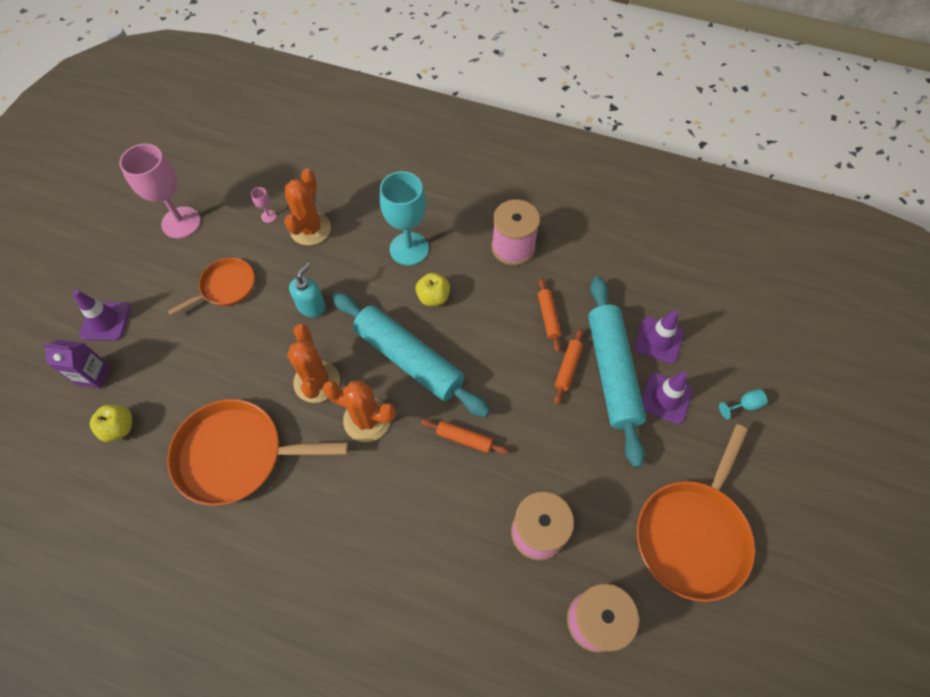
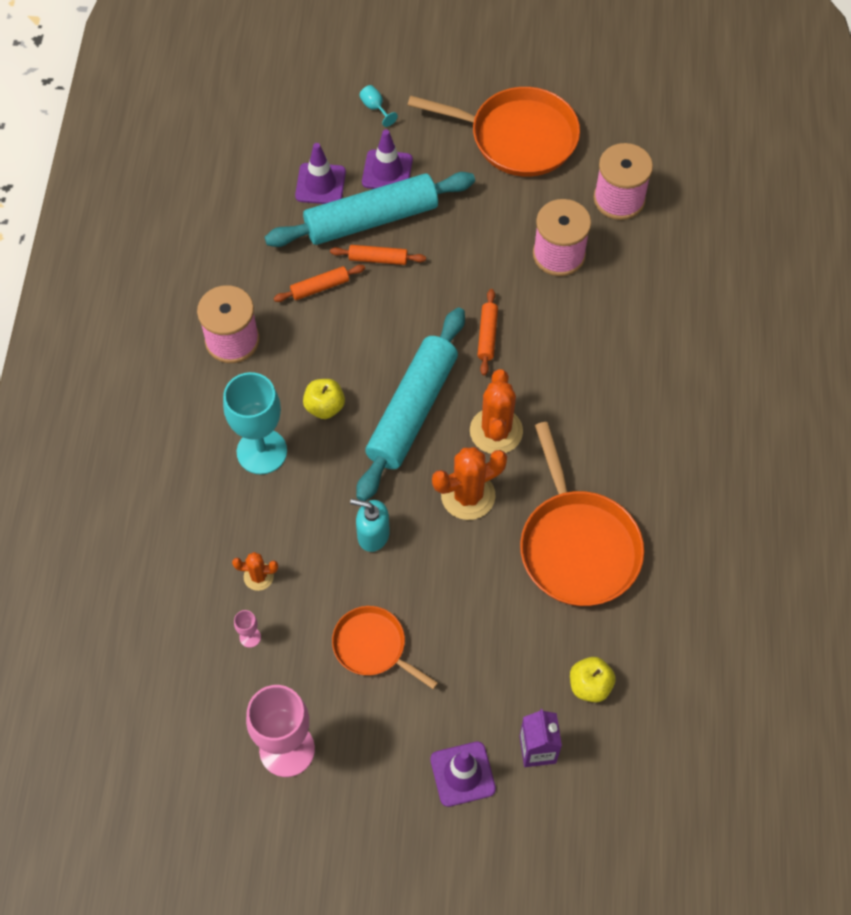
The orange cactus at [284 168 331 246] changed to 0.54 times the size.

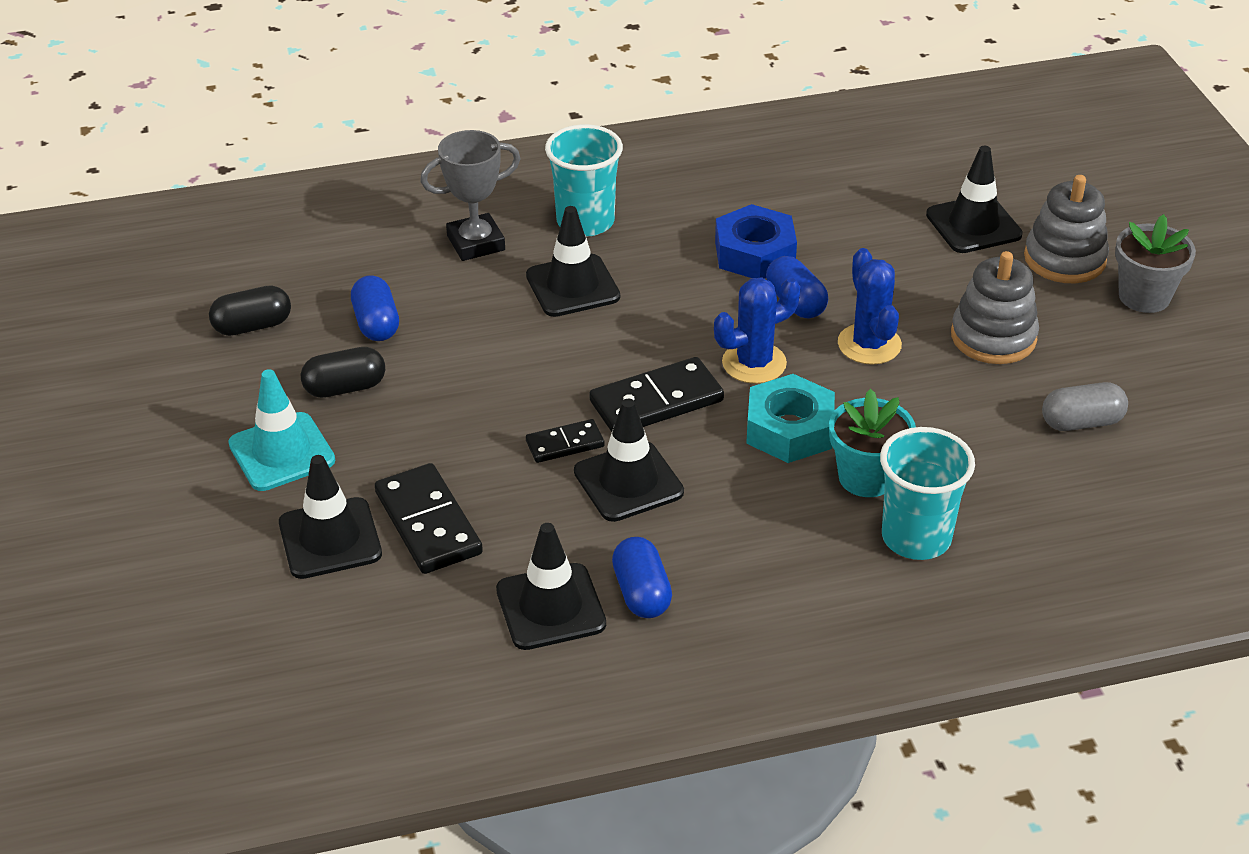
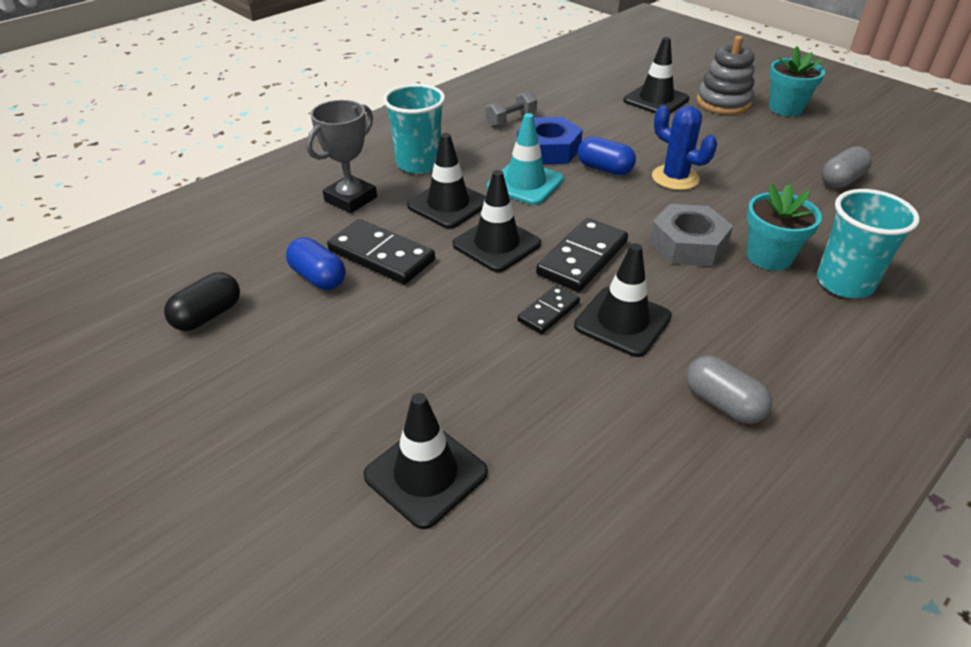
The black domino moved from [375 463 483 574] to [327 219 435 284]. The black traffic cone moved from [496 523 606 650] to [453 170 541 272]. The grey dumbbell at [485 91 537 127] appeared. The turquoise traffic cone moved from [228 369 335 491] to [487 113 564 205]. The turquoise nut at [746 374 835 463] became the grey nut at [649 204 733 266]. The blue capsule at [612 537 672 618] became the grey capsule at [686 355 772 424]. The grey flower pot at [1115 214 1196 313] became the turquoise flower pot at [769 46 825 116]. The black capsule at [301 347 385 398] disappeared. The blue cactus at [714 277 800 384] disappeared. The grey stacking toy at [951 251 1039 364] disappeared.

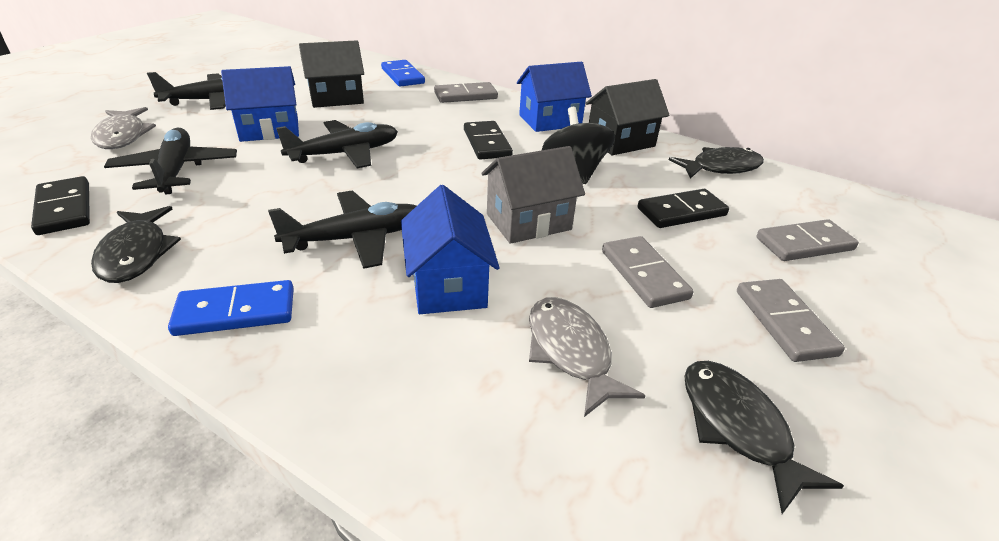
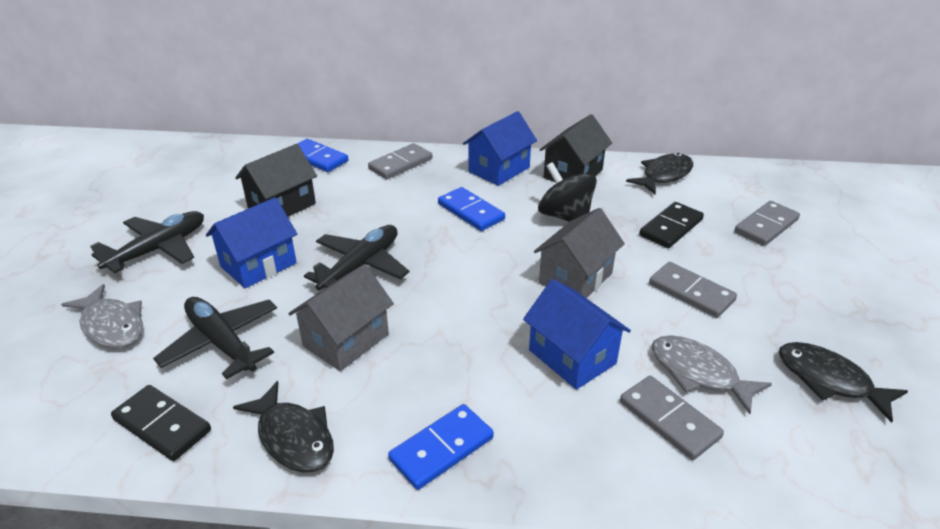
The grey house at [288 264 394 371] appeared. The black domino at [464 121 513 160] became the blue domino at [438 187 505 231]. The grey domino moved from [737 279 845 362] to [620 376 724 460]. The black plane at [268 191 416 269] disappeared.

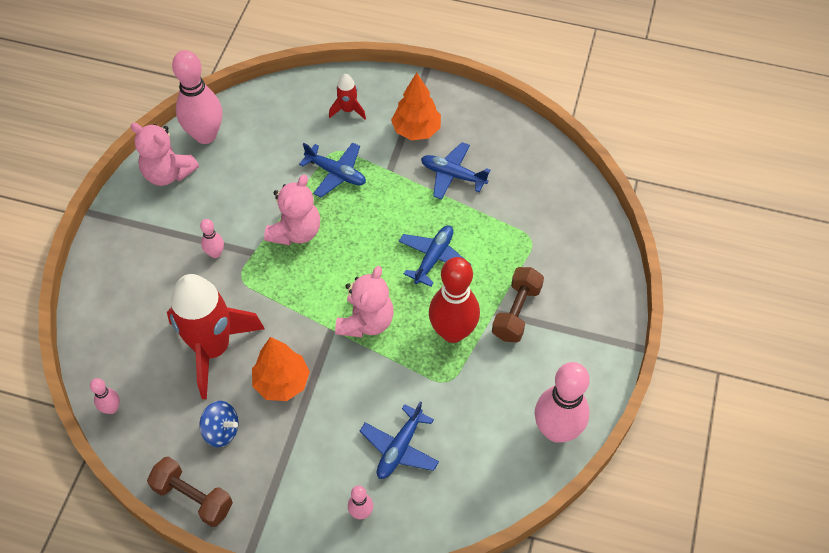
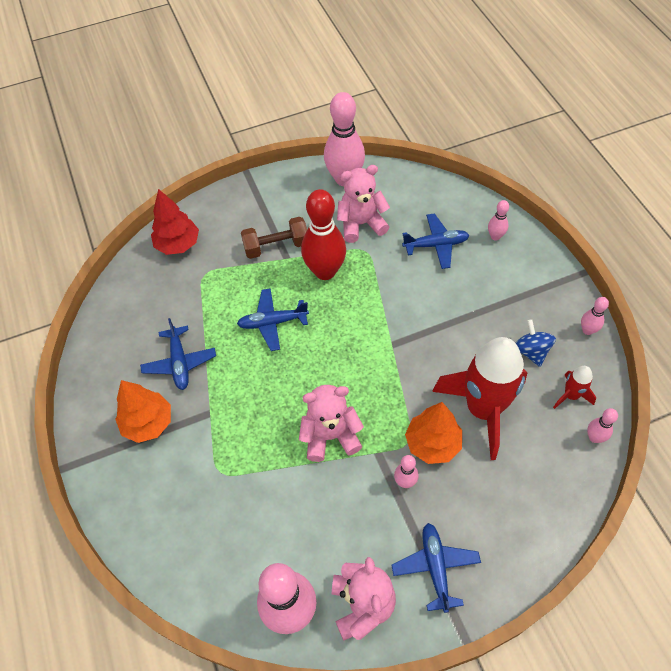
The red tree at [151 189 199 255] appeared. The pink teddy bear moved from [335 266 394 337] to [337 165 390 243]. The blue plane moved from [299 142 366 197] to [392 523 481 613]. The orange tree moved from [252 337 310 401] to [405 402 462 464]. The red rocket moved from [329 74 366 119] to [553 366 596 409]. The brown dumbbell at [147 457 233 527] was replaced by the pink bowling pin at [581 297 609 335].

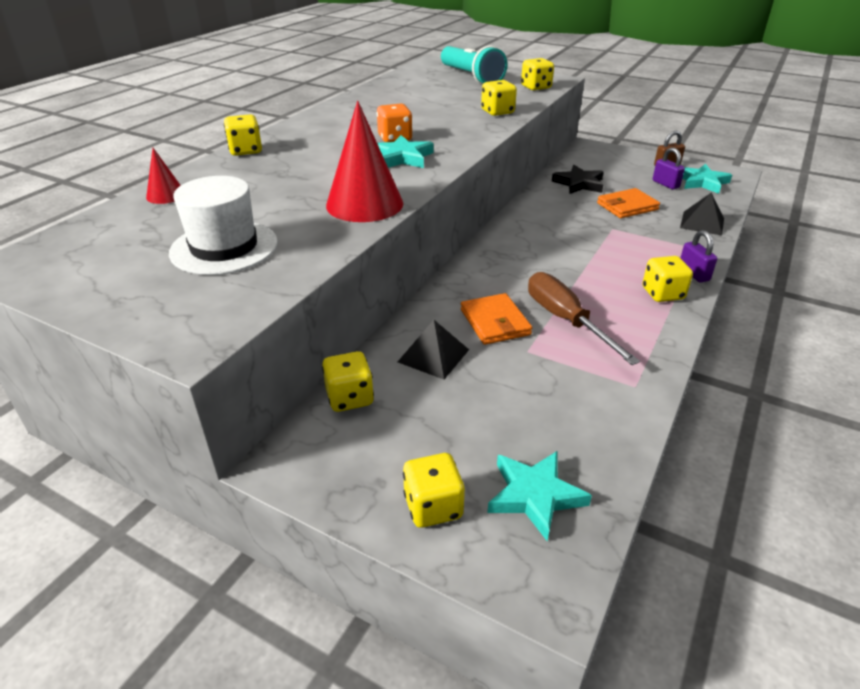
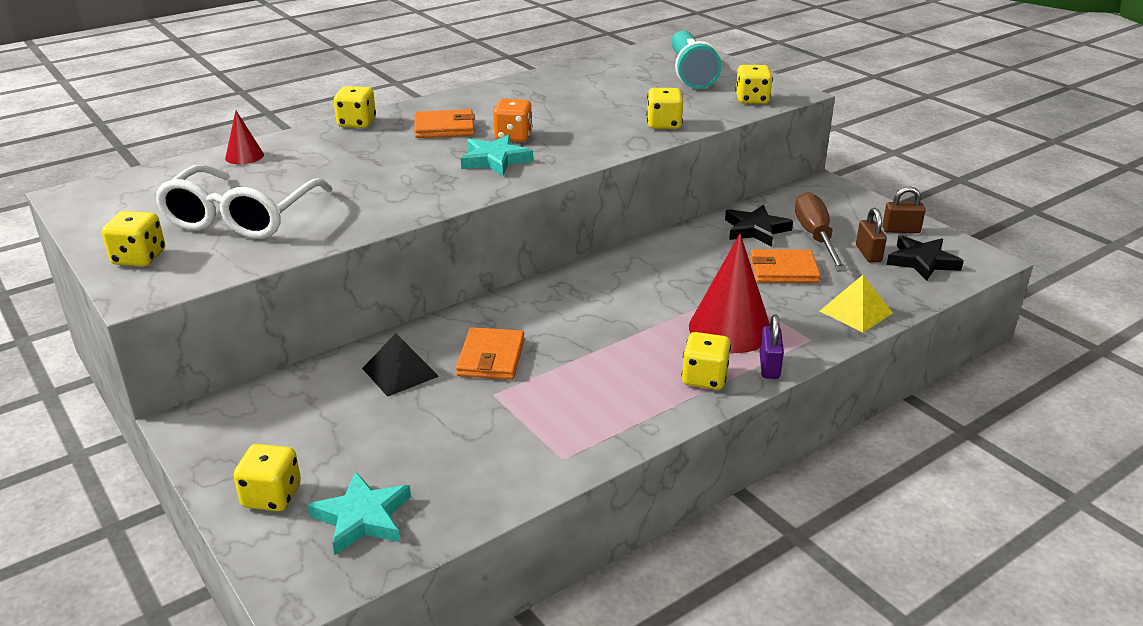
The yellow dice moved from [322 351 374 412] to [102 211 165 267]. The white hat at [169 176 278 275] was replaced by the white glasses at [154 165 332 239]. The orange wallet at [414 109 475 138] appeared. The red cone moved from [326 101 403 222] to [689 234 770 353]. The brown screwdriver moved from [528 272 640 365] to [795 192 847 271]. The black pyramid at [680 193 724 236] became the yellow pyramid at [820 275 893 333]. The purple padlock at [653 148 685 189] became the brown padlock at [856 208 887 263]. The turquoise star at [682 164 732 194] became the black star at [887 235 964 281].

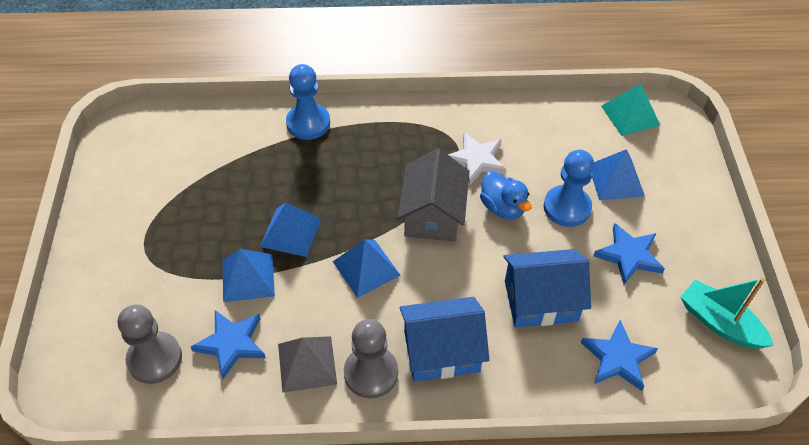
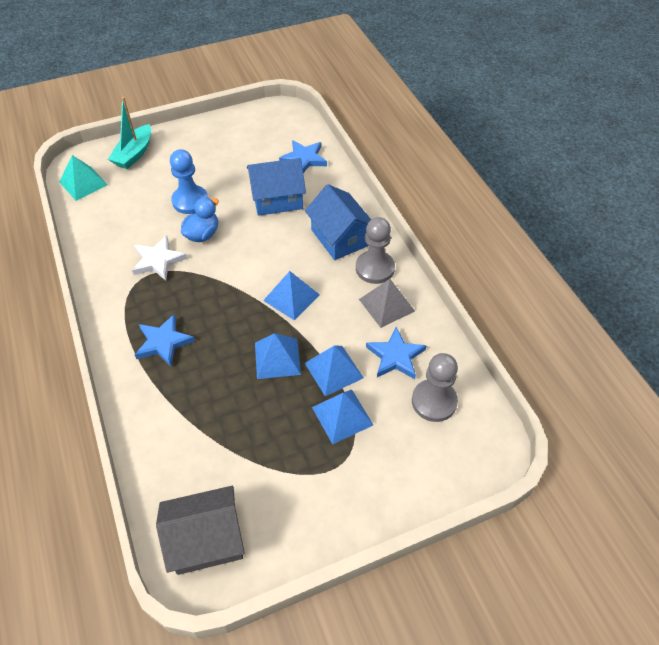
The turquoise boat moved from [681 278 774 349] to [108 97 151 169]. The blue star moved from [593 223 665 285] to [135 314 195 367]. The grey house moved from [397 149 469 241] to [156 486 245 575]. The blue house at [503 249 591 327] turned 75 degrees counterclockwise. The blue pyramid moved from [592 149 645 200] to [312 390 373 444]. The blue pawn at [286 64 330 140] disappeared.

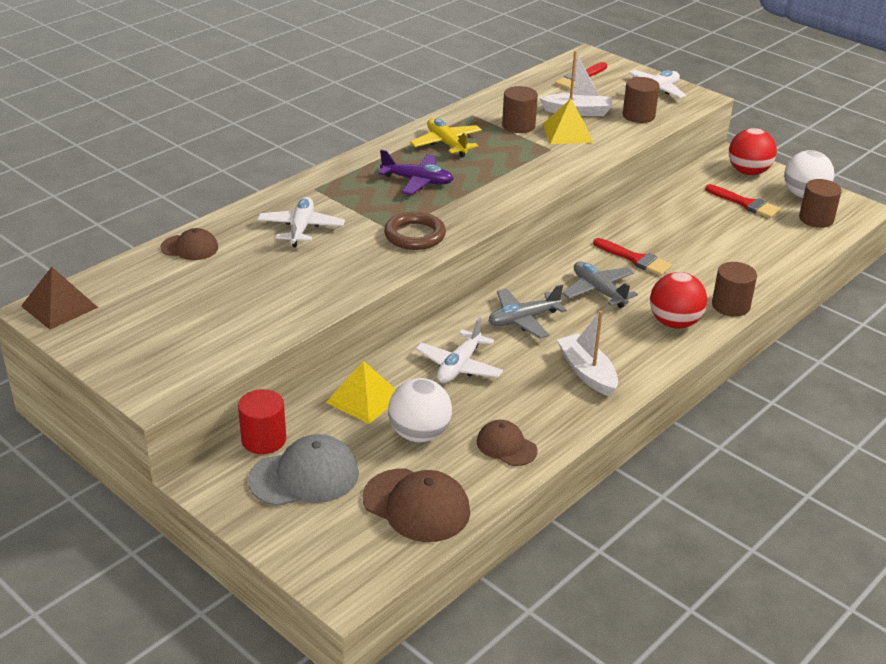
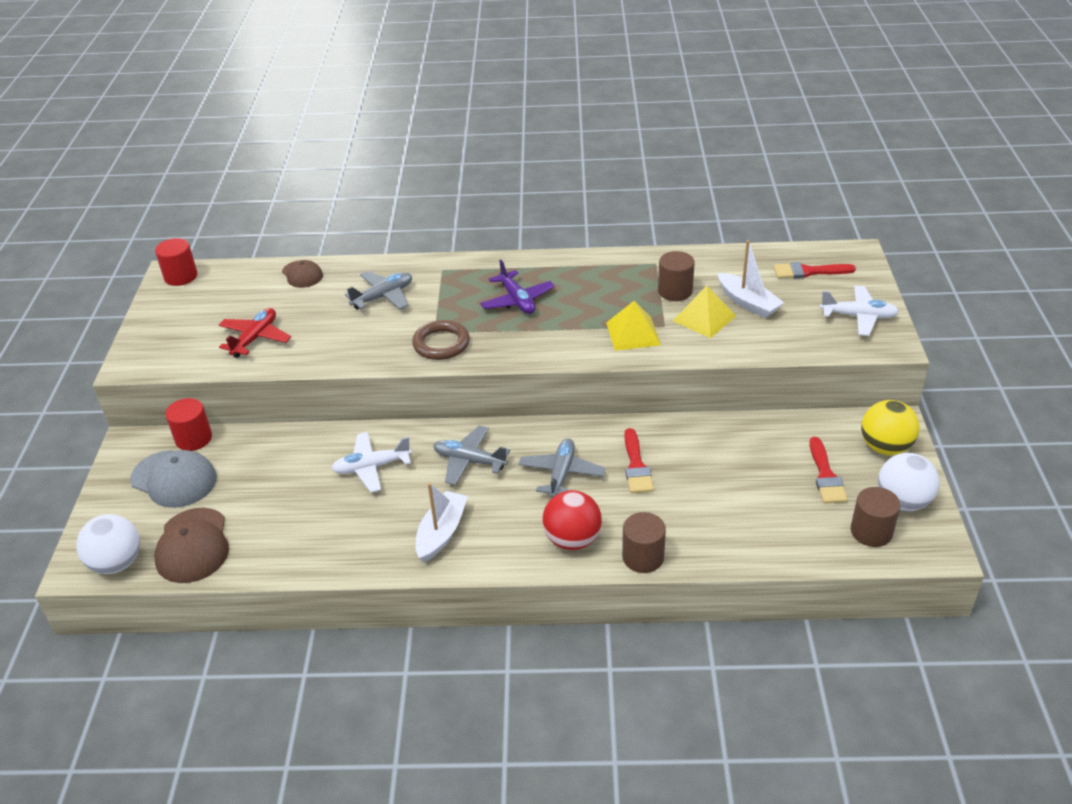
The white ball moved from [388 378 452 442] to [76 514 140 574]. The brown pyramid at [21 267 98 330] was replaced by the red cylinder at [155 238 197 286]. The red plane at [219 308 291 358] appeared. The white plane at [257 197 345 247] became the grey plane at [345 271 412 309]. The yellow pyramid moved from [326 361 396 424] to [606 301 661 351]. The red ball at [729 128 777 175] became the yellow ball at [861 400 919 455]. The yellow plane at [410 118 482 158] disappeared. The brown cap at [477 420 537 466] disappeared. The brown cylinder at [623 77 660 123] disappeared.

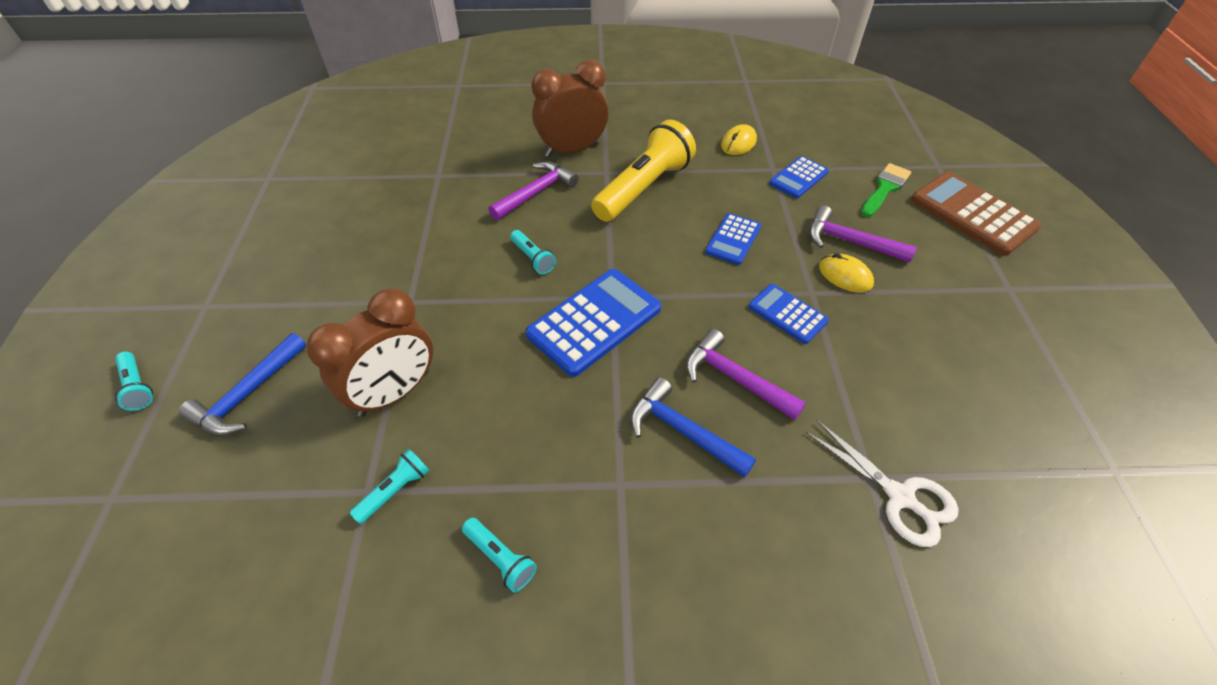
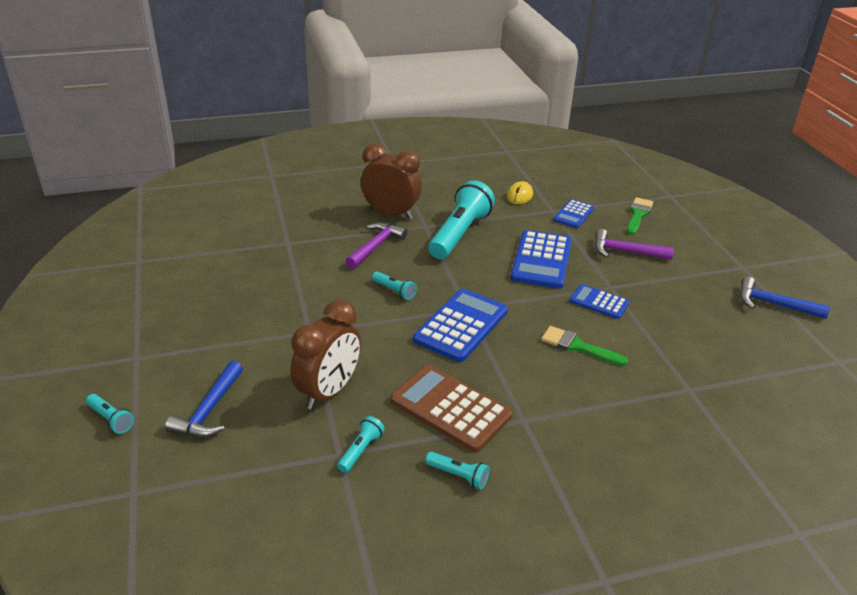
The brown clock at [531 60 608 157] turned 60 degrees clockwise. The brown calculator moved from [911 172 1042 256] to [390 365 512 452]. The yellow flashlight at [591 120 696 222] became the turquoise flashlight at [428 180 495 259]. The blue calculator at [705 213 761 265] changed to 1.75 times the size. The purple hammer at [686 329 806 420] was replaced by the green brush at [541 326 628 366]. The blue hammer moved from [630 377 756 478] to [740 276 830 319]. The white scissors at [805 420 959 547] disappeared. The yellow mouse at [819 253 874 292] disappeared.

